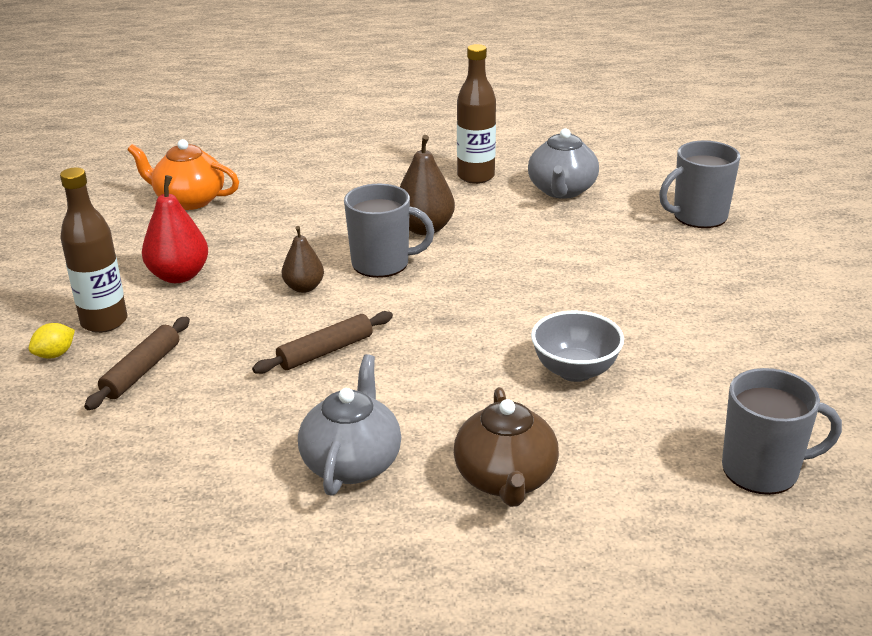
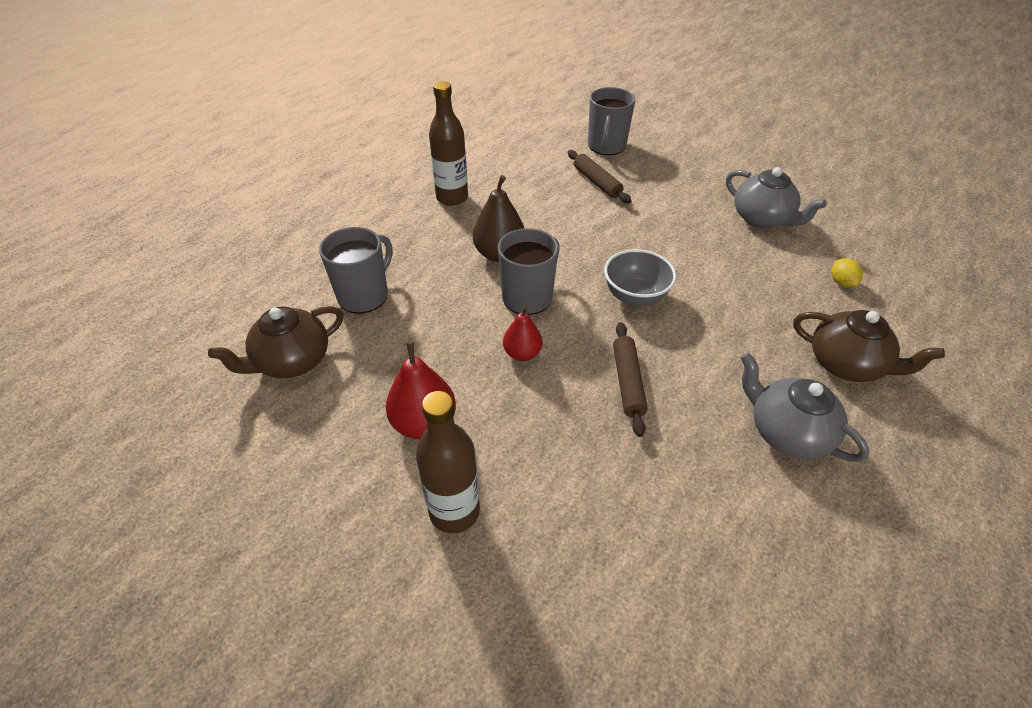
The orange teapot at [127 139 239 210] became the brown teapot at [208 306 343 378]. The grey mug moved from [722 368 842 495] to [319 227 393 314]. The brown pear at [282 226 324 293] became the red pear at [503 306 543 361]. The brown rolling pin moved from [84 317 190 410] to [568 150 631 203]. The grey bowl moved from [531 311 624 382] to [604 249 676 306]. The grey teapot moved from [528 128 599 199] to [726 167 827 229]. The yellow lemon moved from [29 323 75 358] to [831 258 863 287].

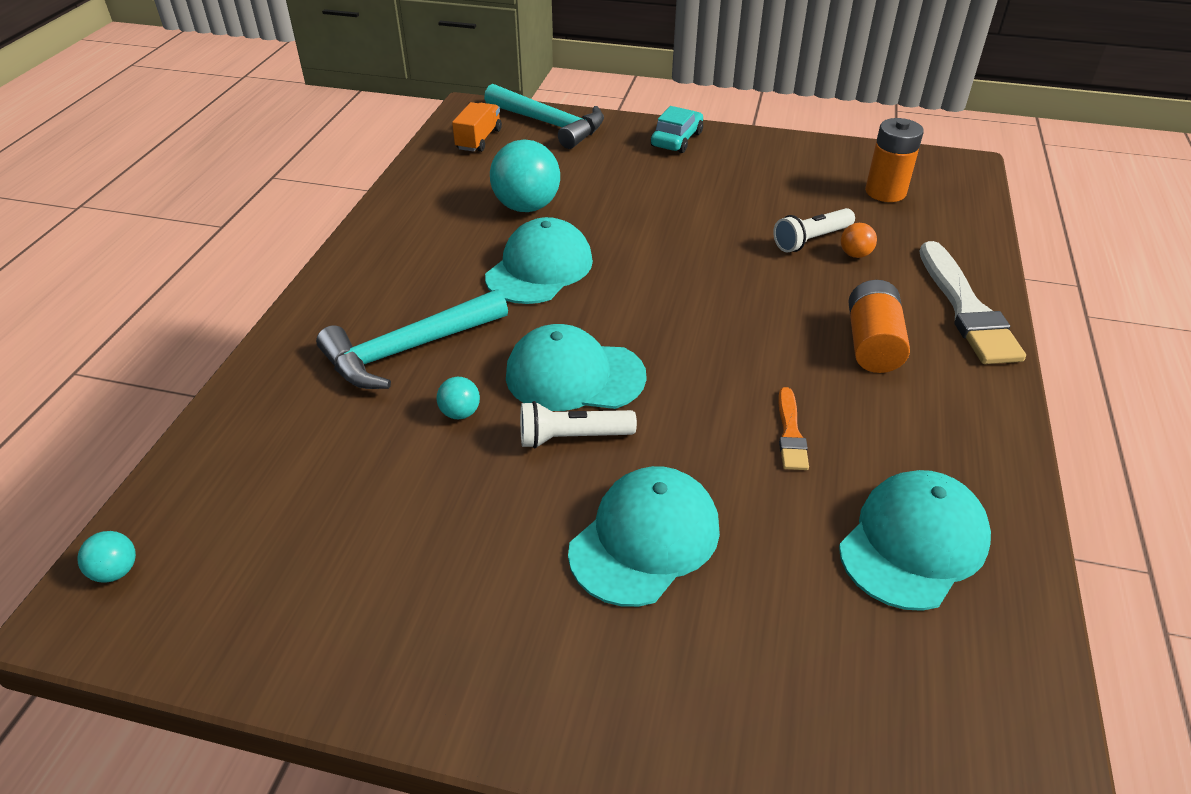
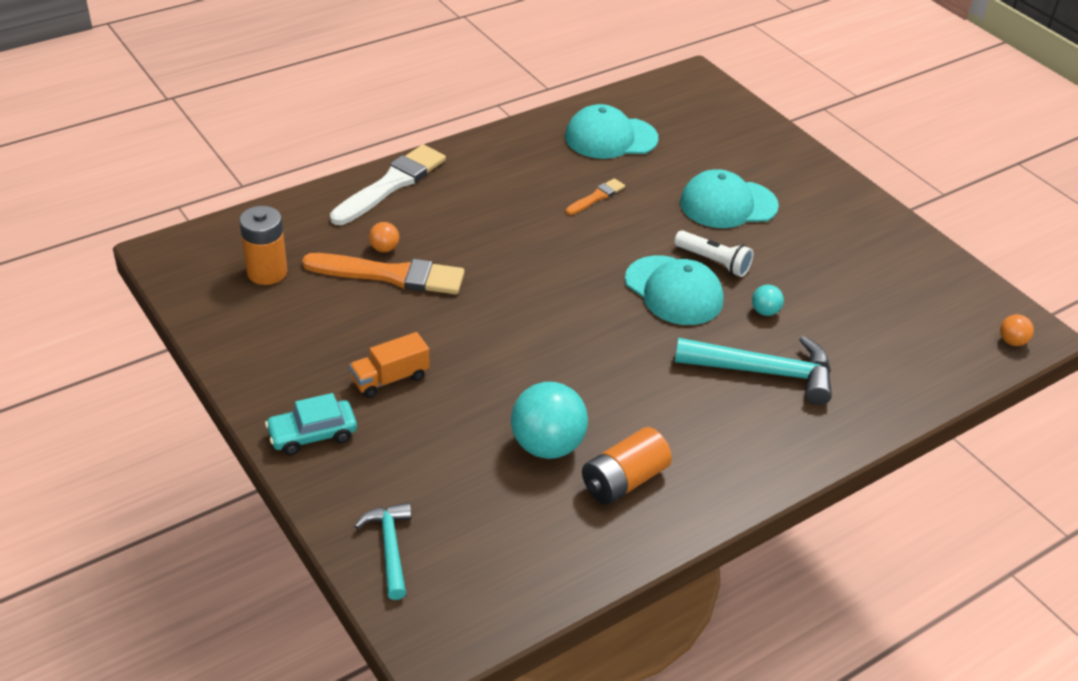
The white flashlight at [773 208 855 252] was replaced by the orange brush at [302 253 465 295]. The orange truck moved from [452 102 502 152] to [349 332 429 398]. The turquoise hammer at [484 84 604 149] changed to 0.60 times the size. The orange battery moved from [848 280 910 373] to [582 427 672 505]. The turquoise ball at [77 531 136 583] became the orange ball at [1000 314 1034 346]. The turquoise cap at [485 217 593 304] disappeared.

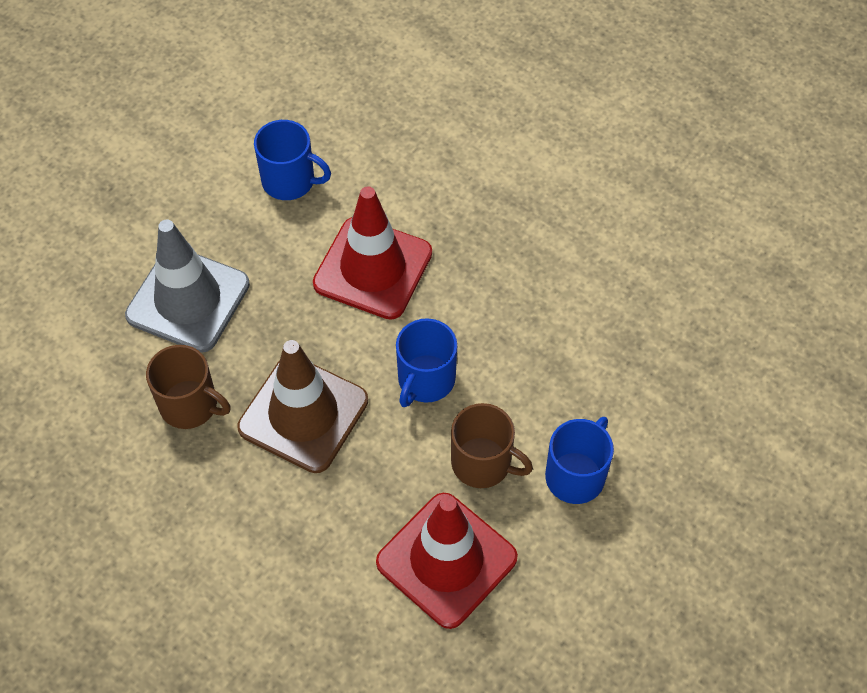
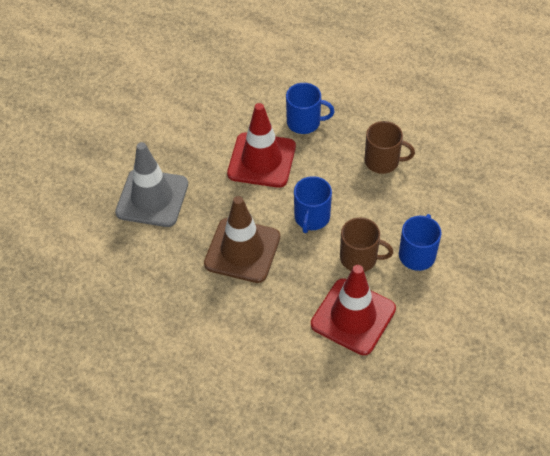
The blue mug moved from [254 120 331 200] to [286 83 334 134]. The brown mug moved from [146 345 231 429] to [364 121 415 174].

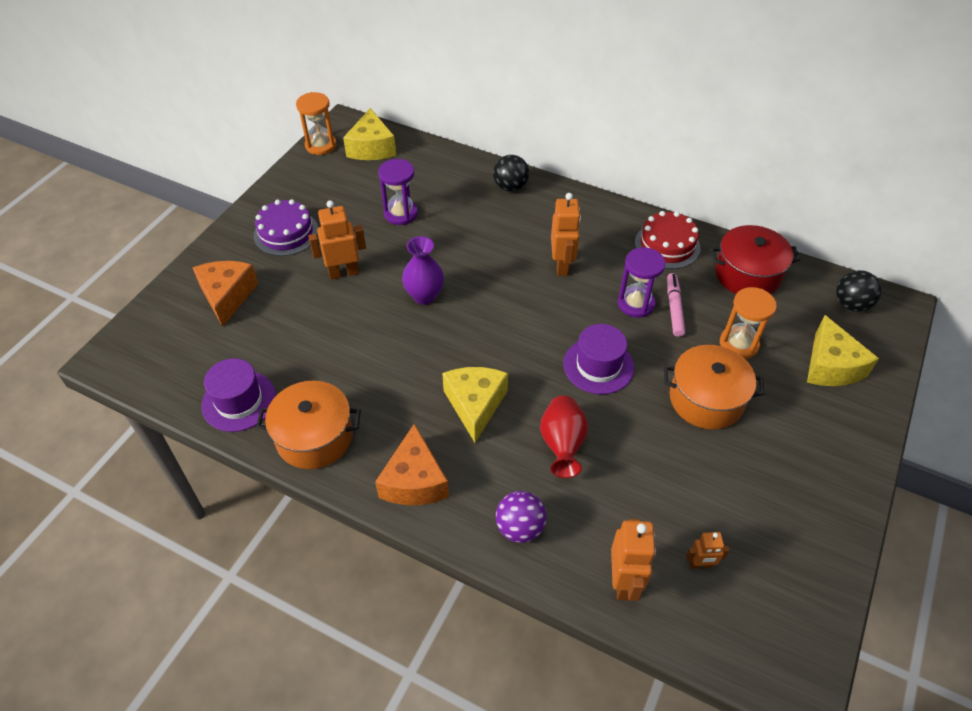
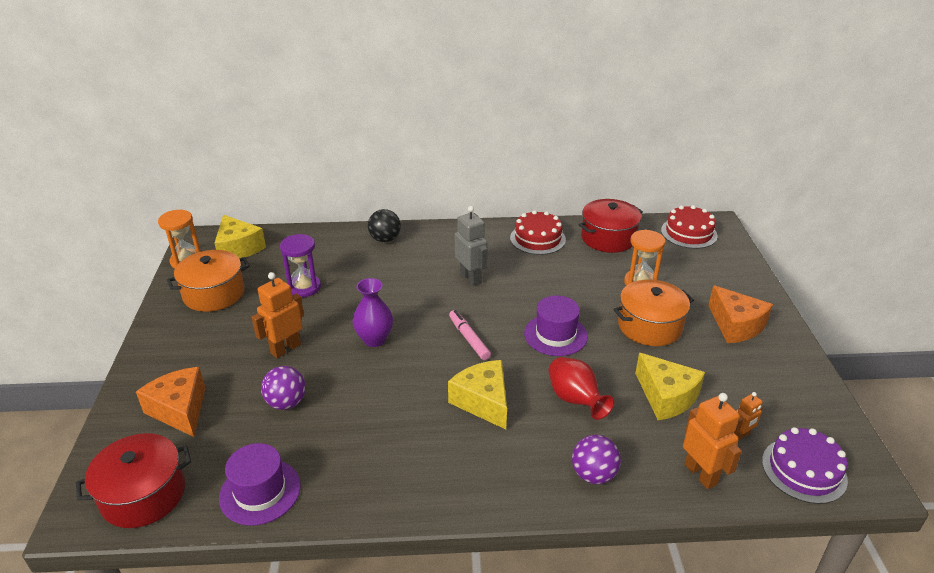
The red pot at [76 433 191 528] appeared. The orange pot moved from [256 381 361 469] to [167 250 250 312]. The purple ball at [261 366 306 410] appeared. The pink marker moved from [667 273 685 337] to [449 310 491 360]. The orange robot at [551 193 581 276] became the grey robot at [455 206 488 286]. The yellow cheese moved from [807 315 879 386] to [635 353 705 420]. The black ball at [836 270 882 312] was replaced by the red cake at [661 205 718 249]. The orange cheese moved from [375 423 449 505] to [708 285 773 343]. The purple cake moved from [254 199 318 256] to [762 427 848 504]. The purple hourglass at [618 247 666 318] disappeared.

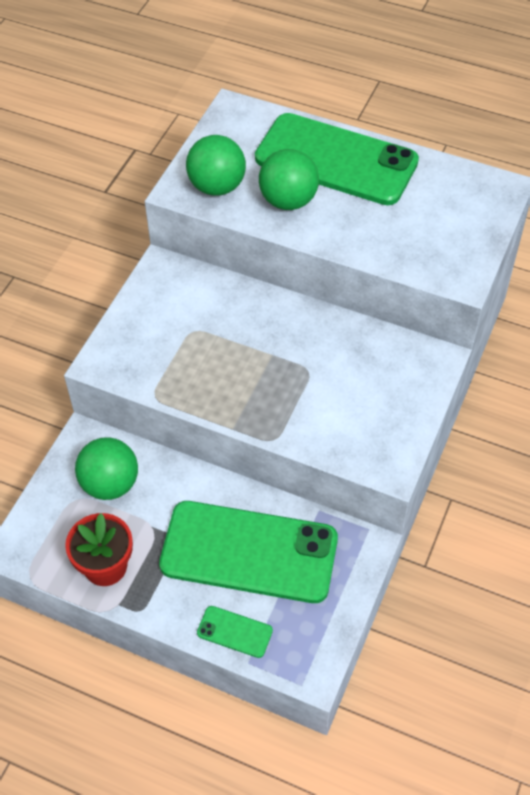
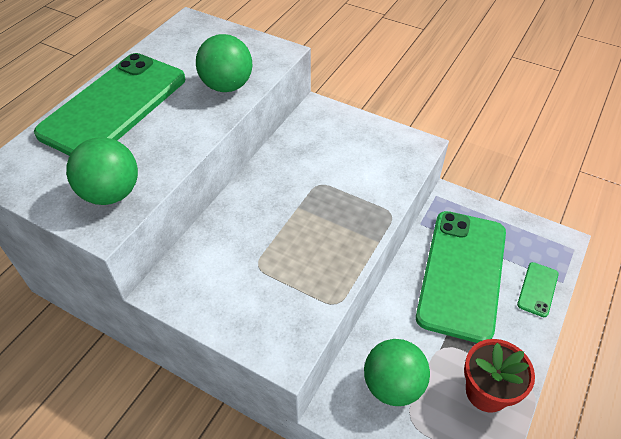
The green ball moved from [259 149 319 210] to [196 34 252 92].

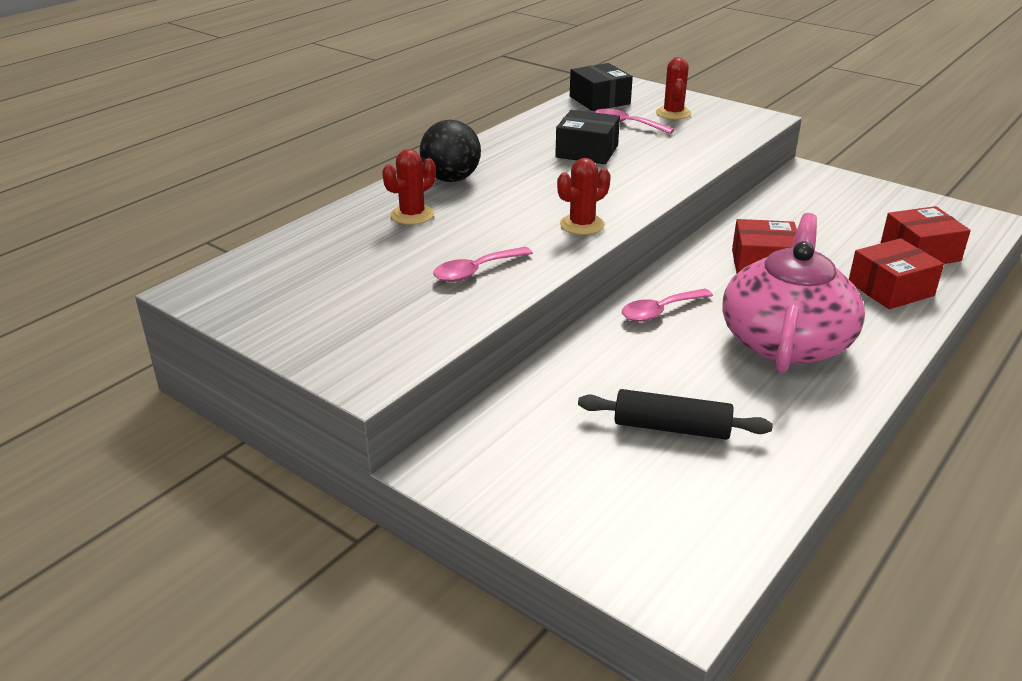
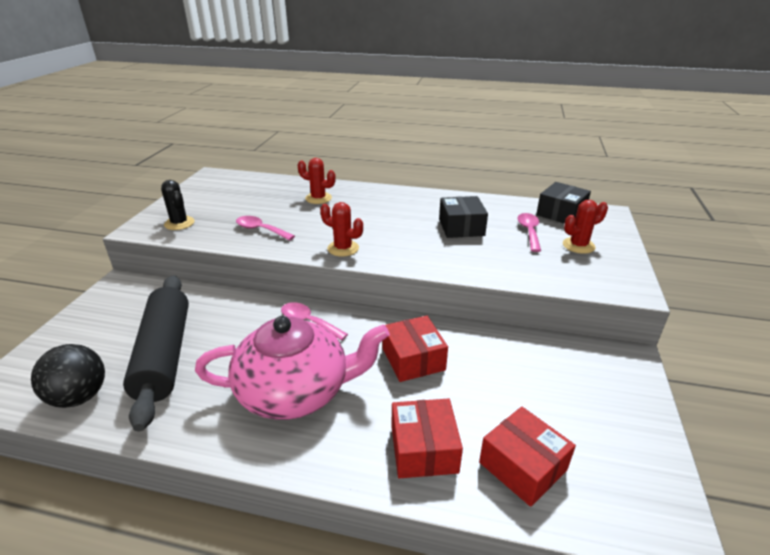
The black ball moved from [420 120 481 182] to [31 344 105 408]. The black rolling pin at [578 389 773 440] changed to 1.70 times the size. The black cactus at [161 180 195 230] appeared. The red box at [849 238 944 309] turned 45 degrees clockwise.

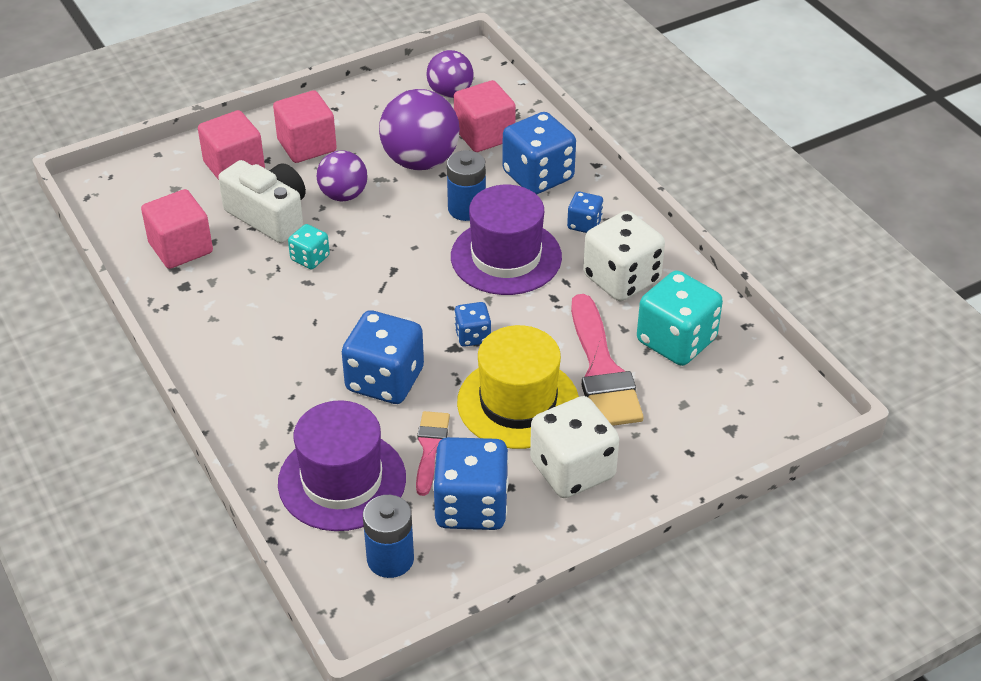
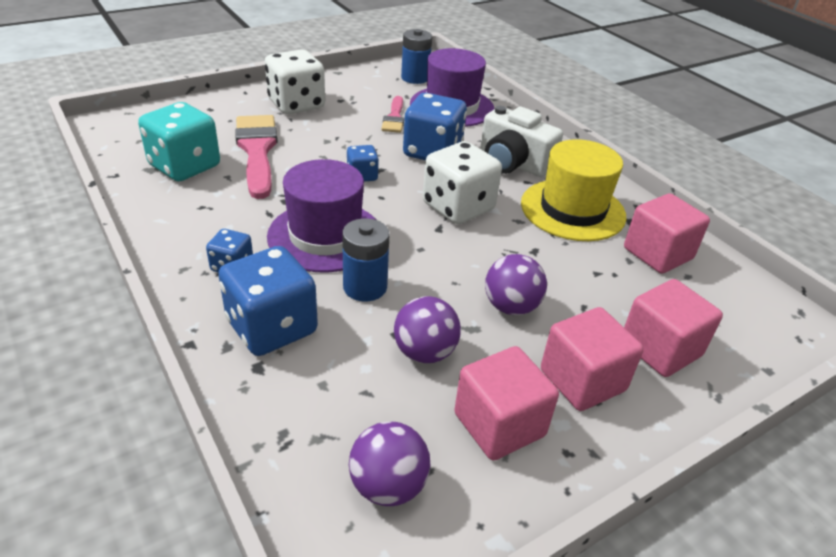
The purple ball at [379 89 460 170] changed to 0.62 times the size. The white dice moved from [583 211 665 301] to [423 141 502 224]. The pink cube moved from [454 80 516 152] to [454 346 559 461]. The white camera moved from [218 160 306 243] to [480 106 563 177]. The yellow hat moved from [457 325 579 449] to [521 139 627 241]. The turquoise dice at [288 224 330 269] disappeared. The blue dice at [433 437 509 530] disappeared.

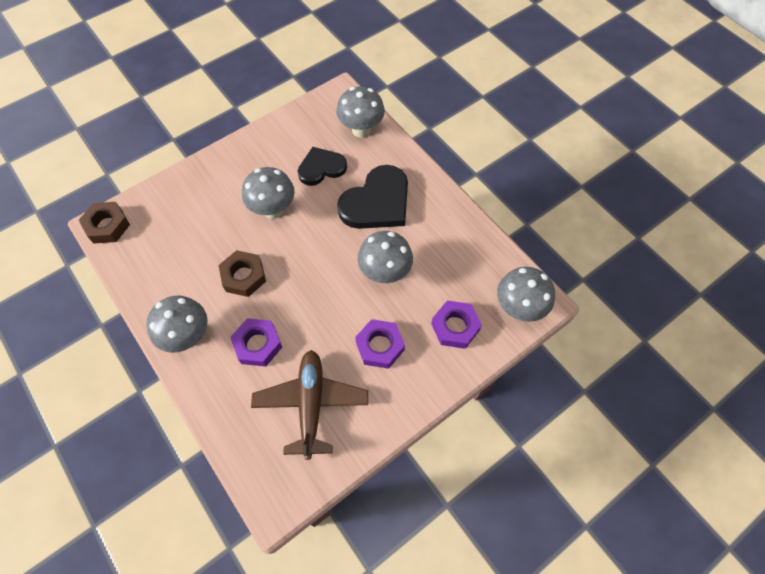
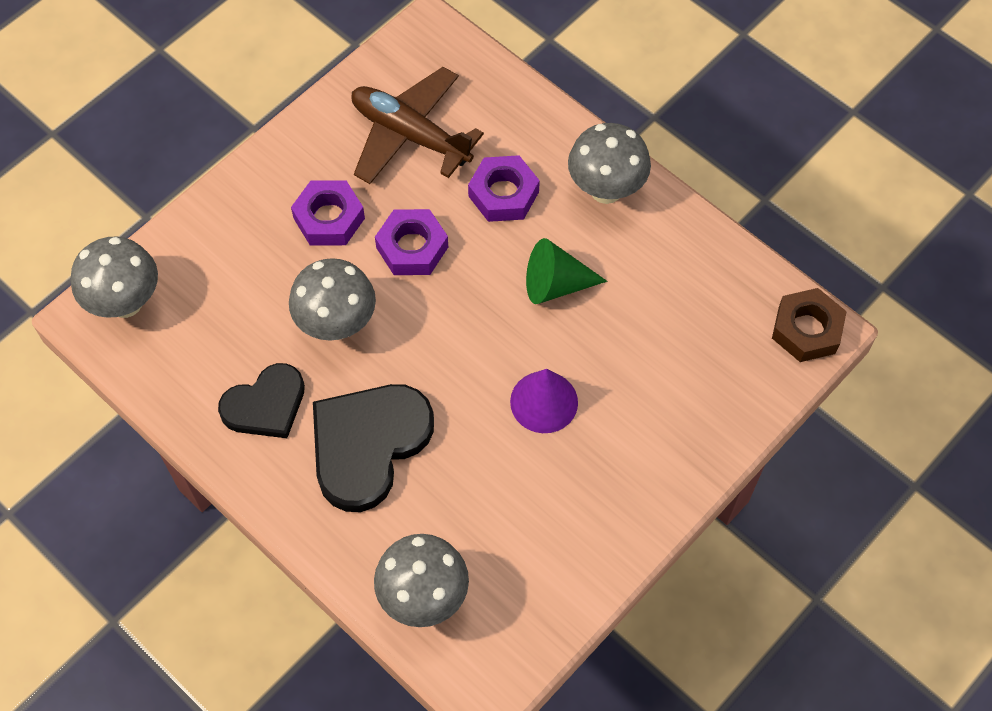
The black heart moved from [298 147 347 186] to [218 363 305 438]. The brown plane at [251 350 368 460] turned 135 degrees clockwise. The purple nut moved from [431 300 482 349] to [375 209 448 275]. The grey mushroom at [242 167 295 219] was replaced by the purple cone at [510 369 578 433]. The brown nut at [218 250 266 297] was replaced by the green cone at [526 238 607 304].

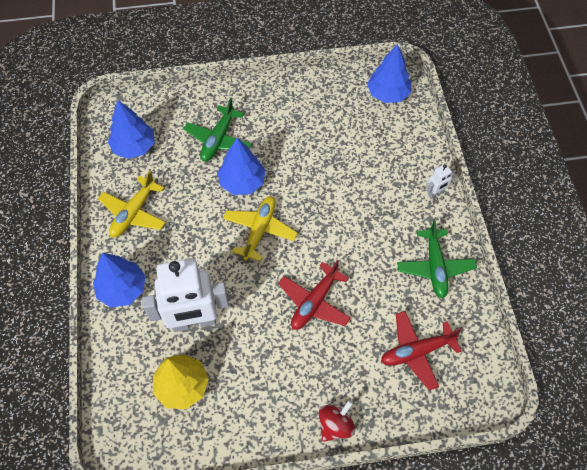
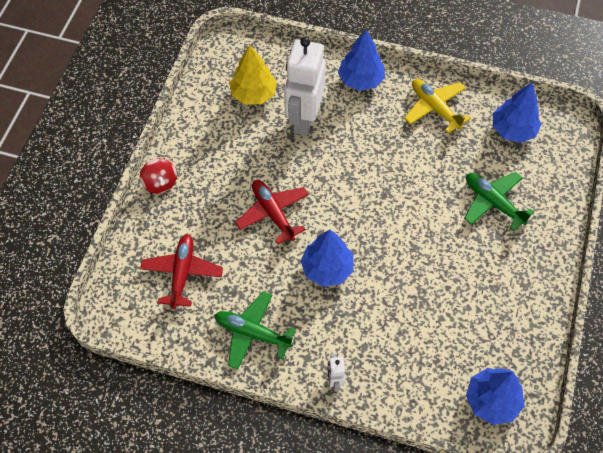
The blue tree moved from [217 138 266 195] to [300 230 354 287]. The yellow plane at [223 196 297 261] disappeared.

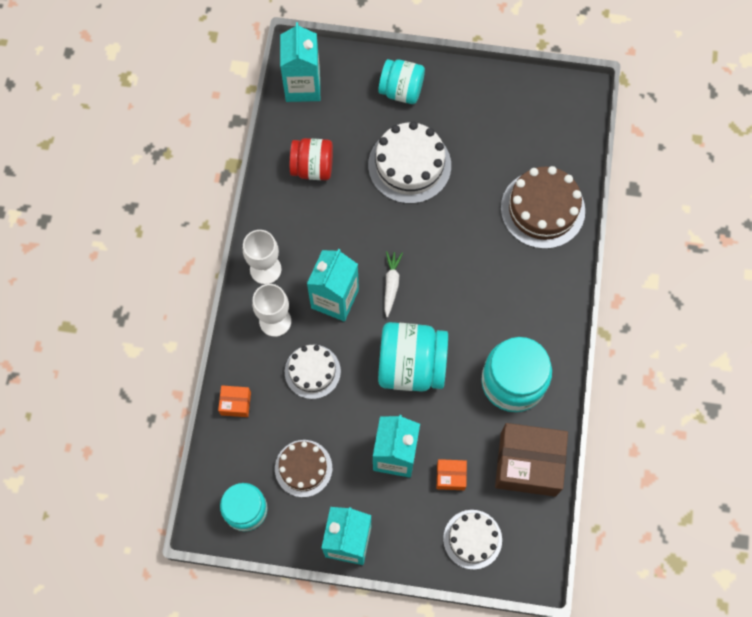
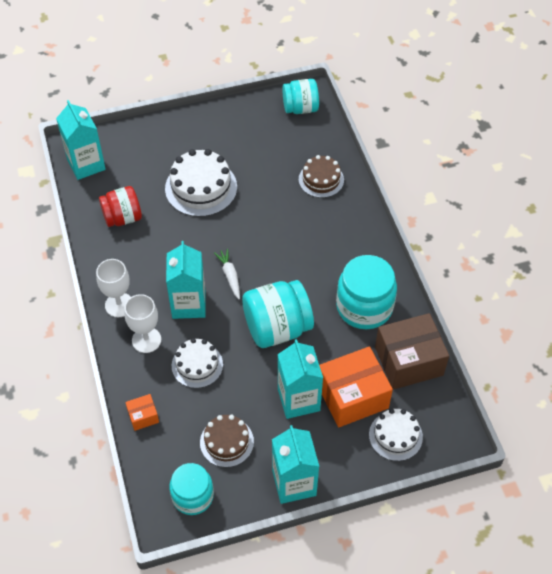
The turquoise jar moved from [378 59 425 104] to [282 79 319 114]. The brown cake at [501 166 585 249] changed to 0.63 times the size. The orange box at [437 459 467 490] changed to 2.17 times the size.

